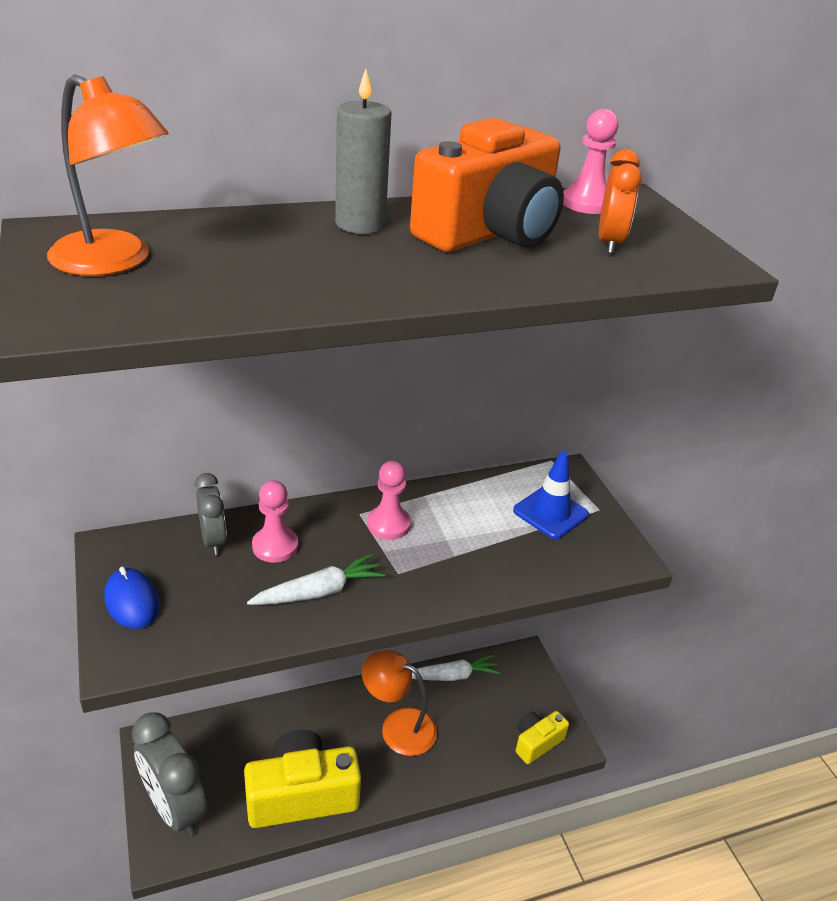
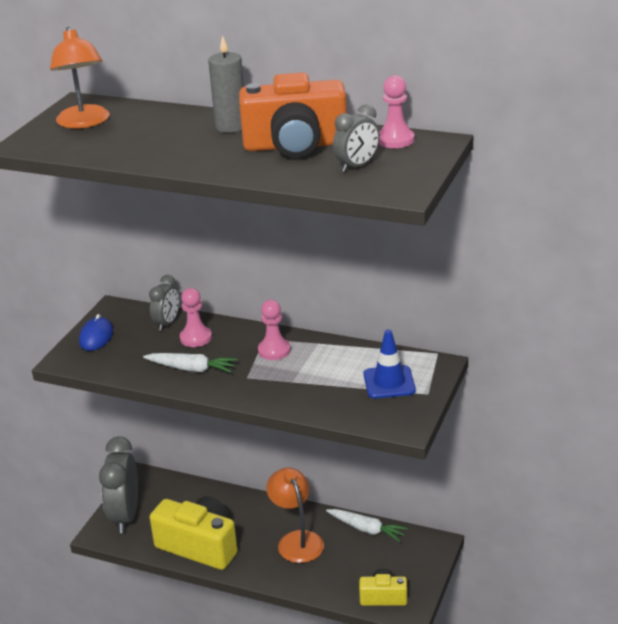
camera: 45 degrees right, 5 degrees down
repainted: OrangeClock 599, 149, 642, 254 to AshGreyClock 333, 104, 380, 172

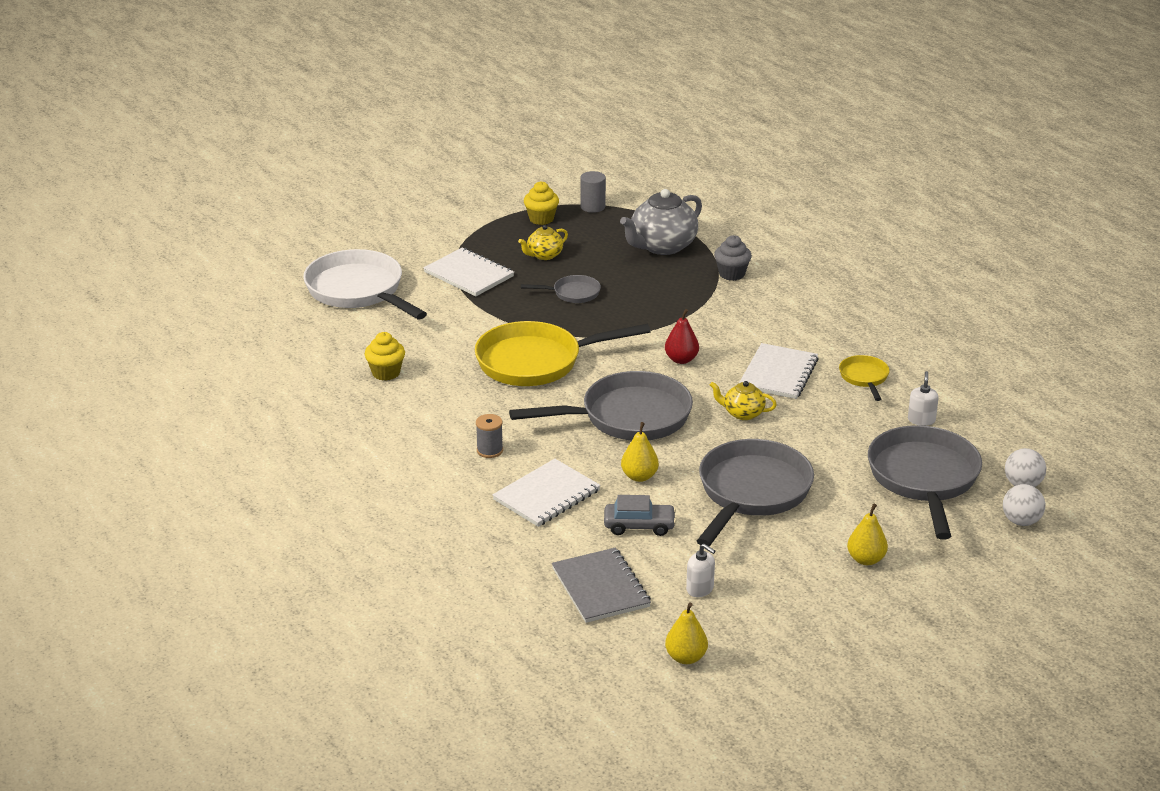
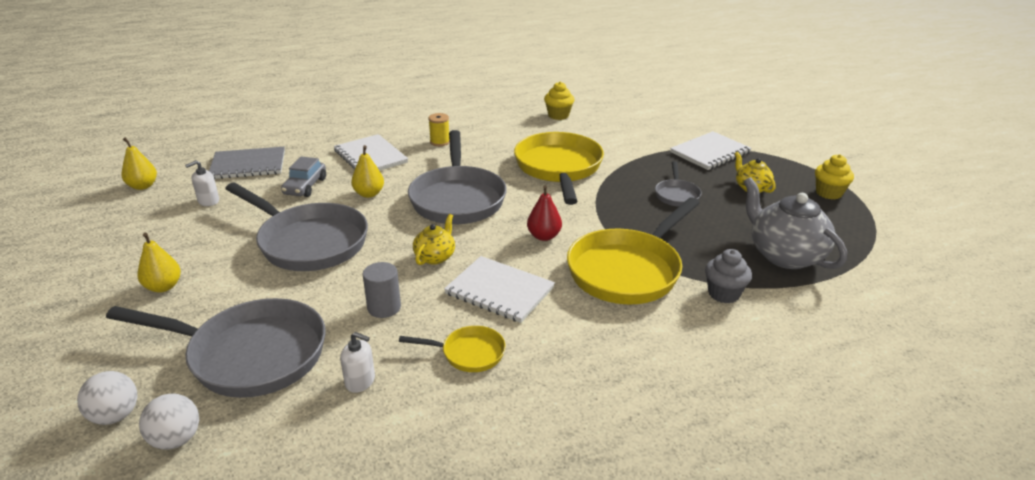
camera: 100 degrees right, 0 degrees up
gone: PureWhitePan 303, 249, 427, 319
new: BrightYellowPan 567, 197, 700, 304
shifted: AshGreyCylinderShape 580, 171, 606, 213 to 363, 262, 401, 318
repainted: AshGreyBobbin 476, 414, 503, 458 to BrightYellowBobbin 428, 113, 450, 146

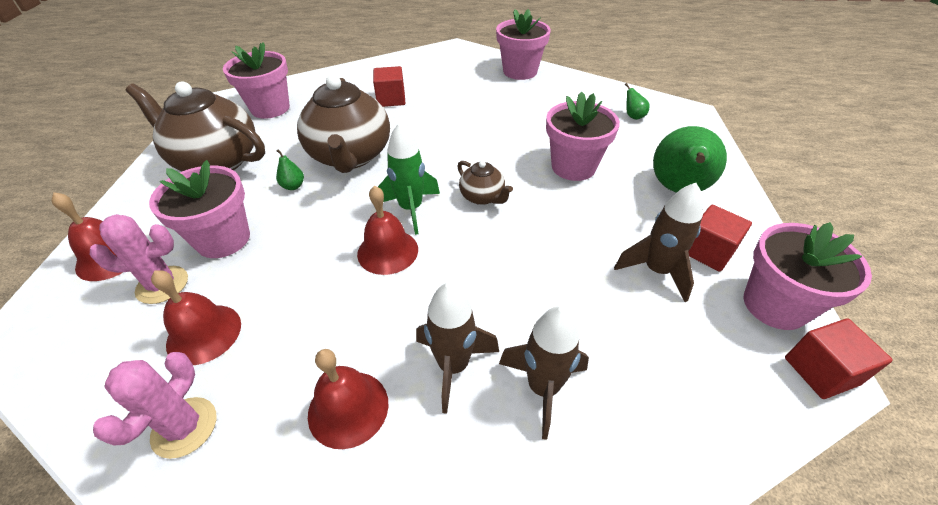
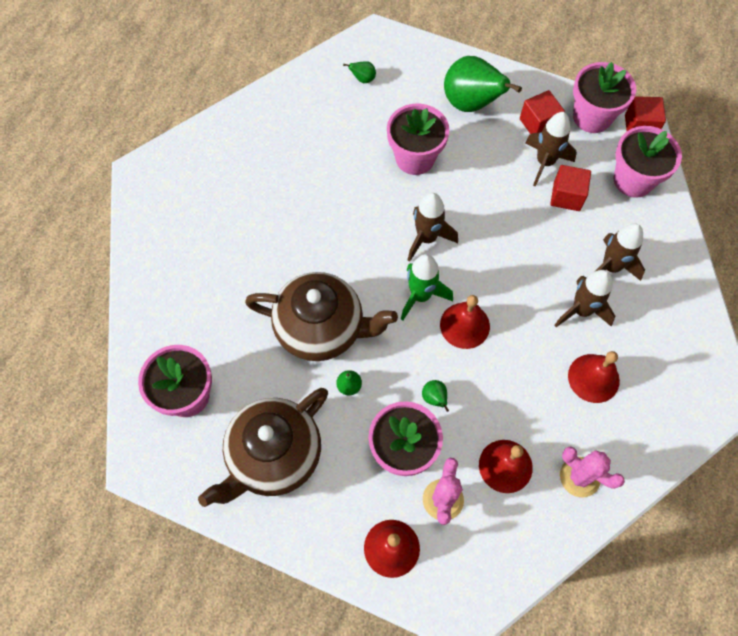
camera: 70 degrees left, 20 degrees up
new: EmeraldPear 422, 380, 449, 412
shifted: CrimsonSolidCube 373, 66, 405, 107 to 550, 165, 591, 211; RosyFlowerPot 496, 9, 551, 80 to 614, 126, 682, 198
swapped: RussetTeaPot 457, 160, 513, 205 to RussetRocket 408, 193, 458, 262

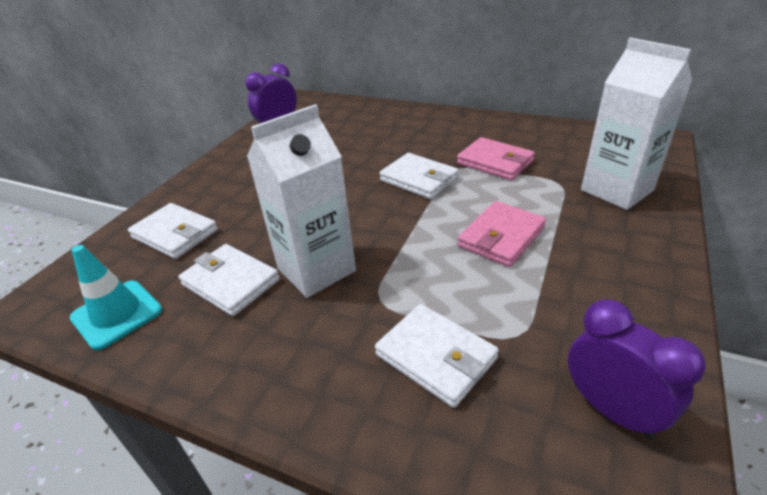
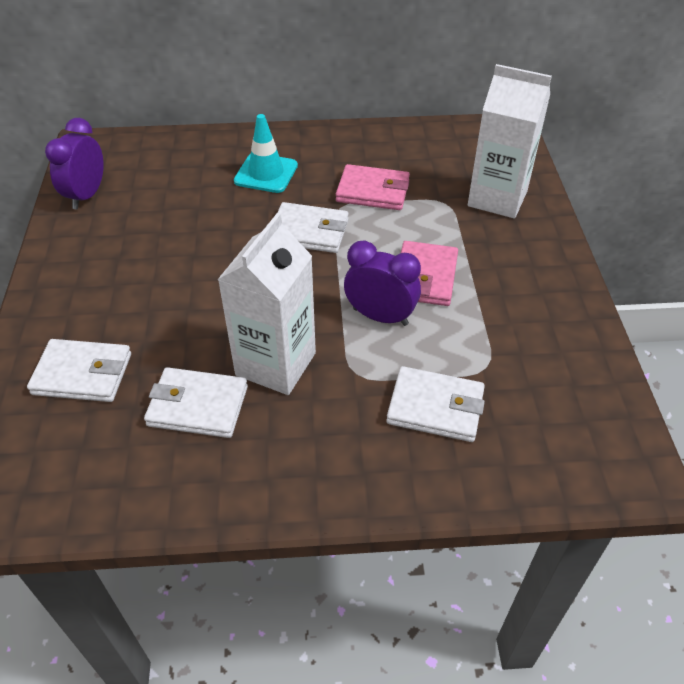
camera: 30 degrees left, 10 degrees up
shifted: TealRoadCone 69, 245, 162, 350 to 234, 114, 298, 193; RoyalPurpleClock 568, 299, 706, 439 to 344, 240, 421, 326

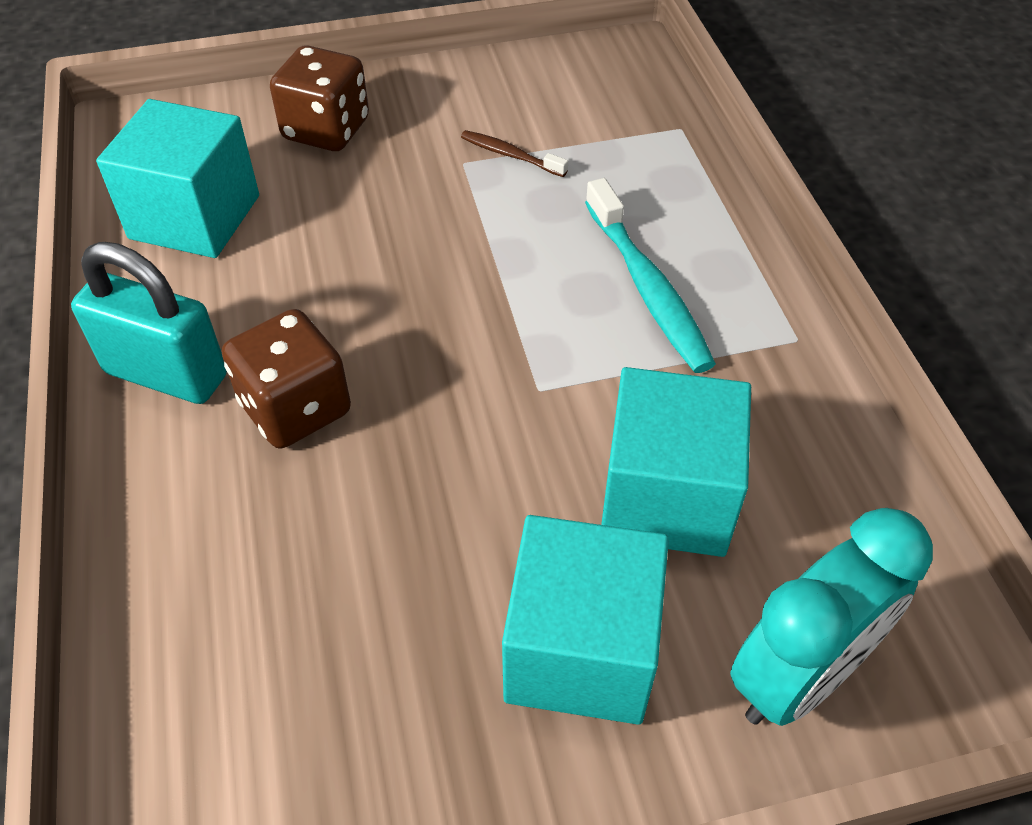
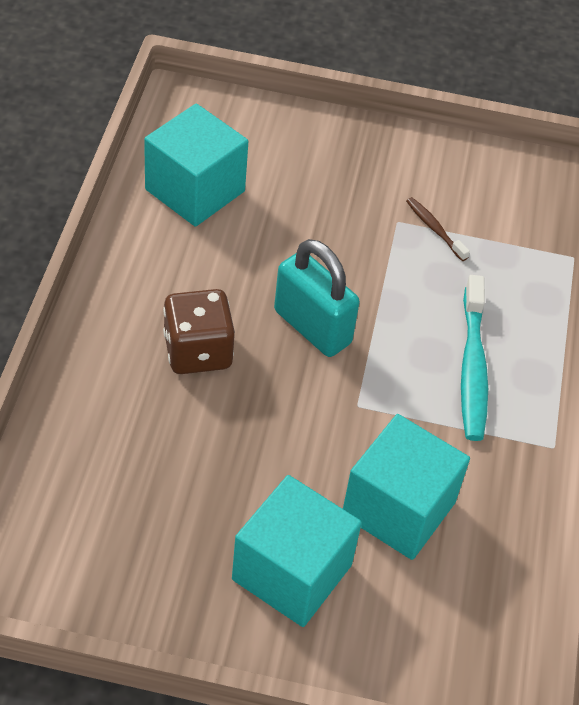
camera: 20 degrees right, 0 degrees up
gone: RussetDie 270, 45, 369, 151; TealClock 730, 508, 933, 726
shifted: TealPadlock 71, 242, 227, 404 to 274, 239, 360, 357

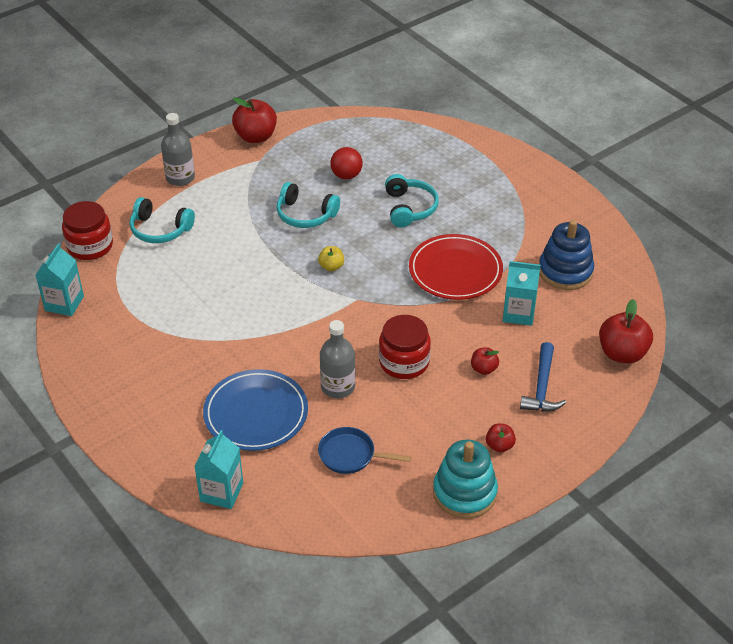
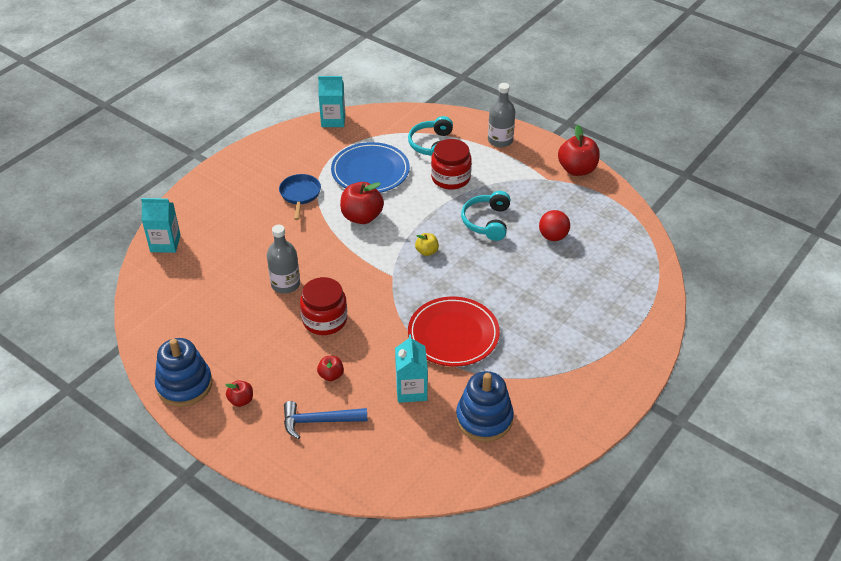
camera: 75 degrees right, 0 degrees up
gone: TealOverEarHeadphones 385, 174, 439, 227
shifted: CrimsonJar 62, 201, 113, 260 to 431, 139, 472, 190; RoyalBlueDinnerPlate 203, 369, 308, 451 to 331, 142, 410, 193; RoyalBluePan 318, 427, 411, 474 to 279, 174, 321, 220; CrimsonApple 599, 299, 653, 363 to 340, 182, 384, 224
repainted: TealStackingRings 433, 440, 498, 519 to RoyalBlueStackingRings 155, 338, 212, 407

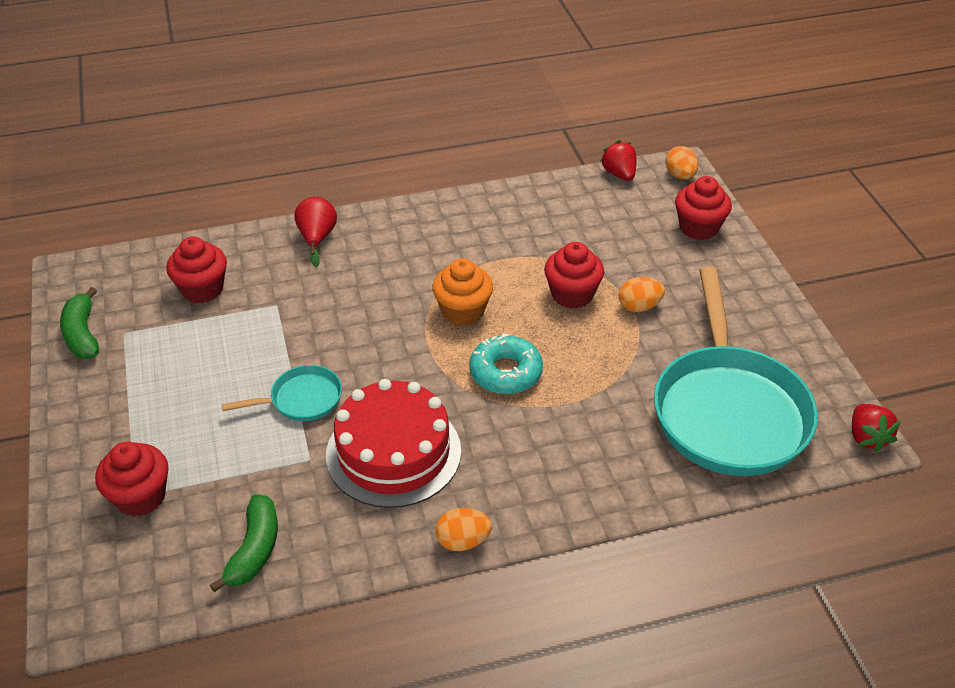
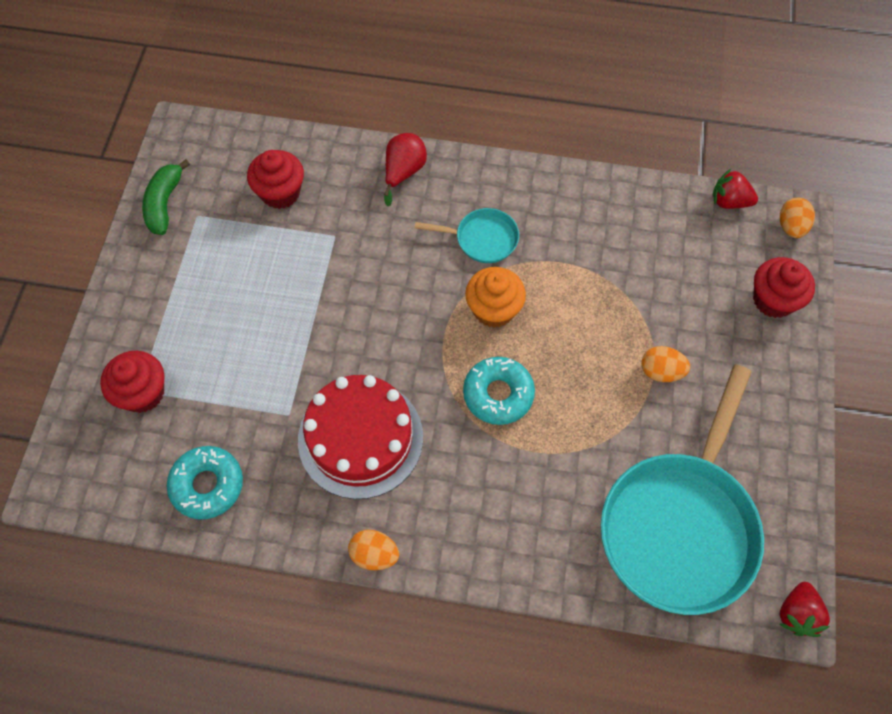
camera: 25 degrees right, 20 degrees up
gone: CrimsonCupcake 544, 242, 604, 309
shifted: TealPan 222, 365, 342, 421 to 415, 208, 519, 263
swapped: EmeraldBananaFruit 210, 494, 278, 592 to TealDoughnut 167, 446, 243, 519
rotated: CrimsonBerry 600, 140, 636, 181 = 713, 169, 758, 209 75 degrees counterclockwise

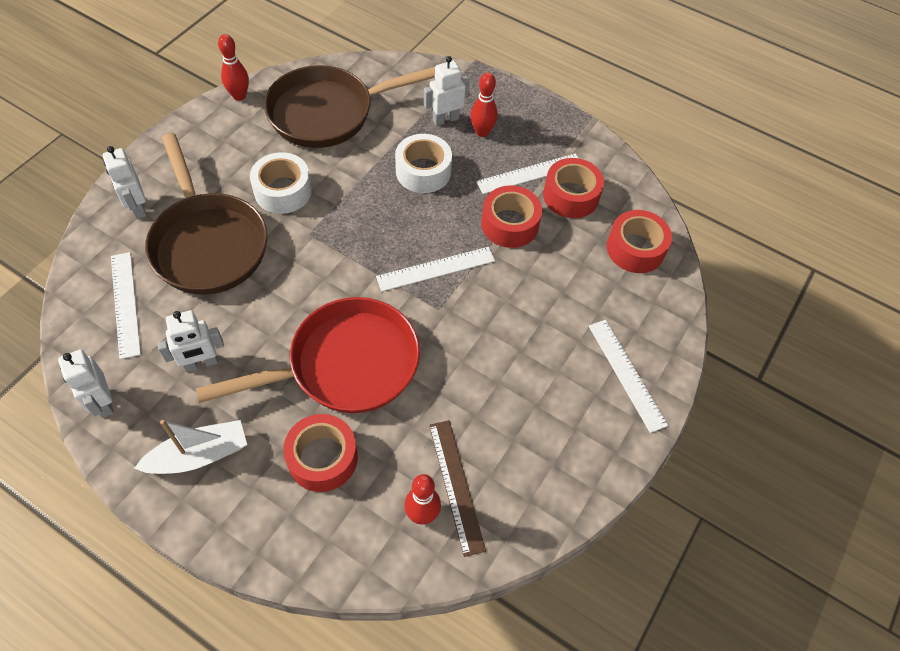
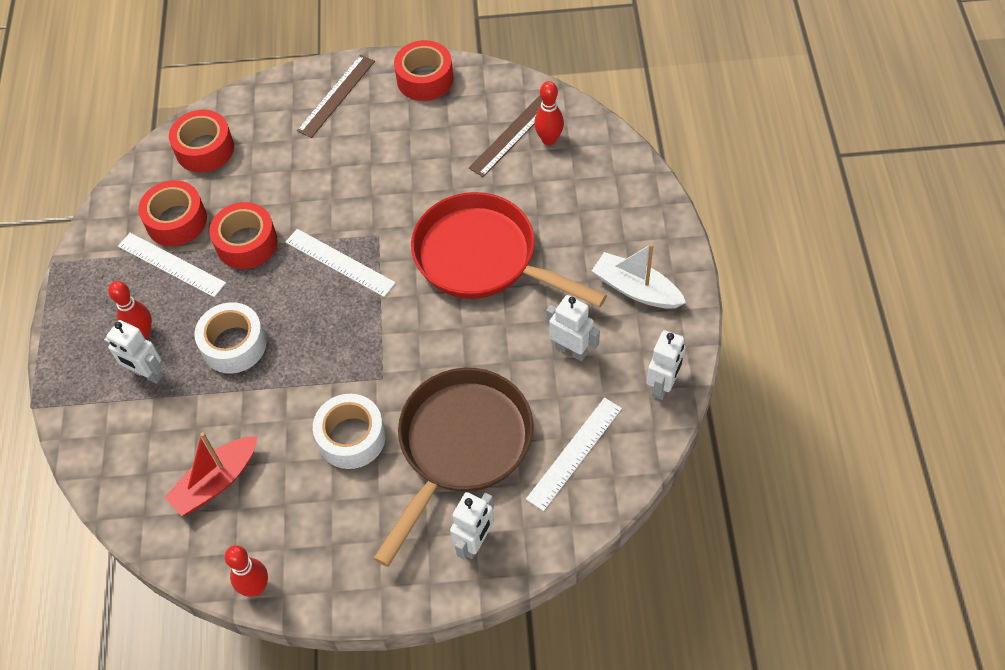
camera: 120 degrees left, 0 degrees up
shifted: CrimsonTape 283, 414, 358, 492 to 394, 40, 453, 101
swapped: RussetPan 264, 65, 435, 148 to CrimsonBoat 164, 432, 258, 516
repainted: PureWhiteStraightedge 589, 320, 668, 433 to RussetStraightedge 297, 55, 375, 138

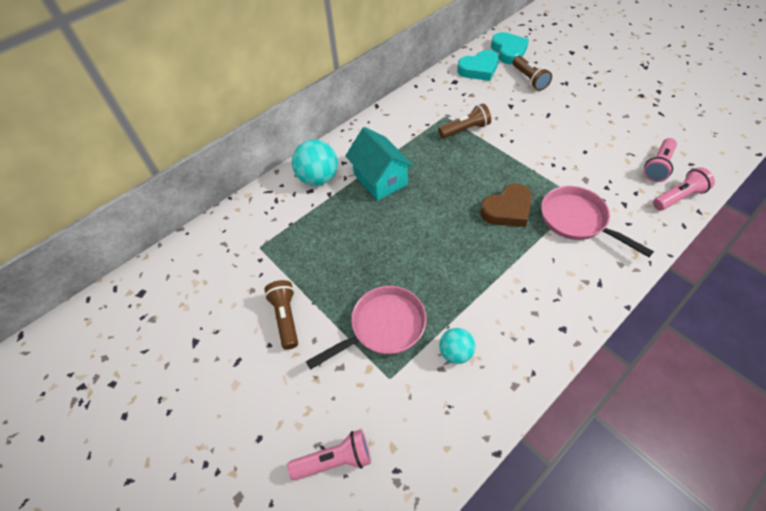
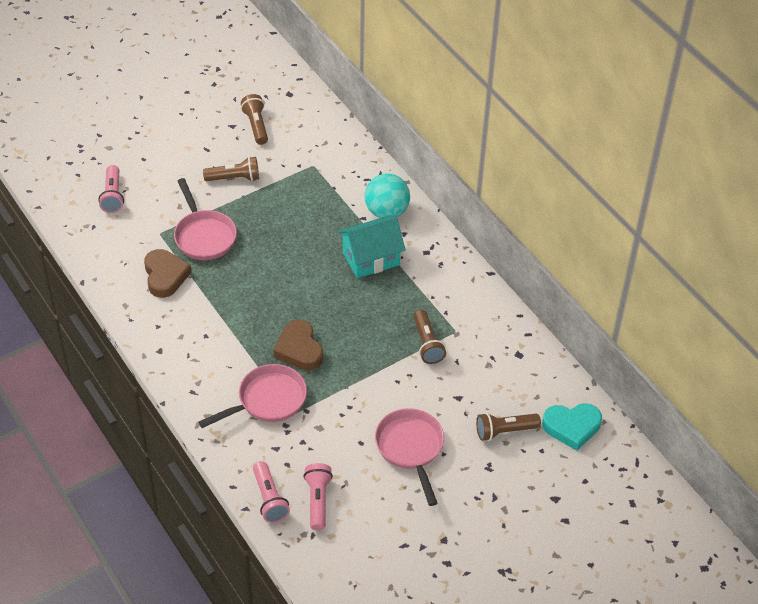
camera: 95 degrees right, 5 degrees down
gone: TealHeart 457, 50, 499, 81
new: RussetFlashlight 241, 94, 268, 145; RosyPan 375, 408, 444, 506
swapped: TealPlayBall 439, 328, 475, 364 to RussetHeart 144, 249, 191, 298
rotated: RosyFlashlight 643, 138, 677, 182 = 303, 463, 333, 530 45 degrees clockwise

